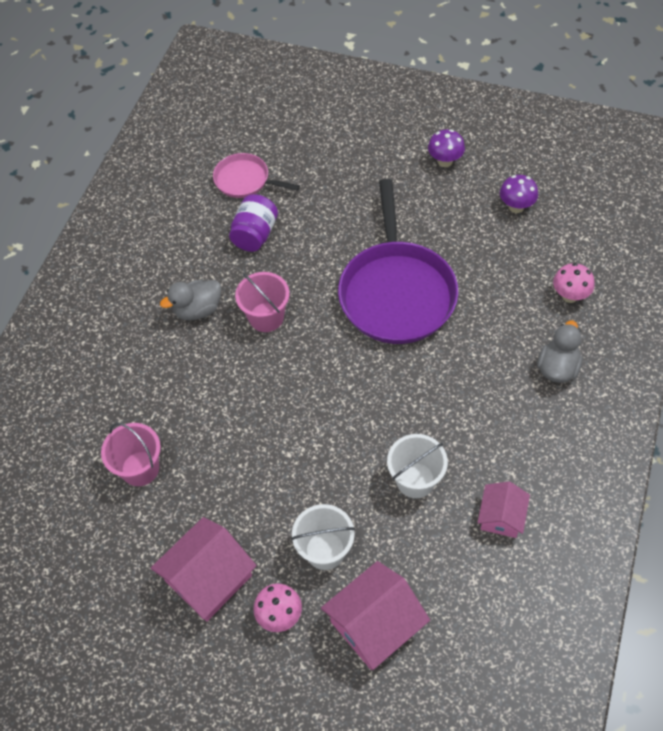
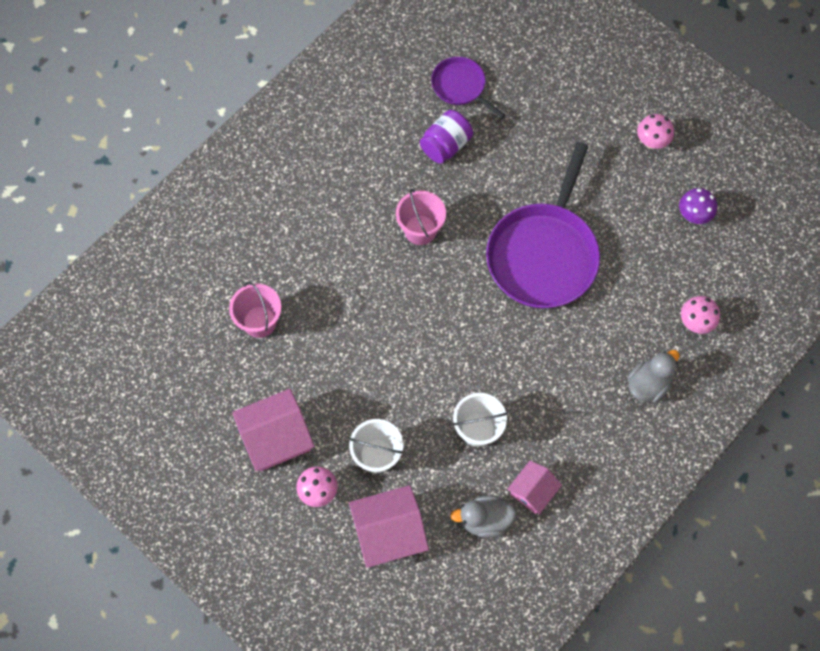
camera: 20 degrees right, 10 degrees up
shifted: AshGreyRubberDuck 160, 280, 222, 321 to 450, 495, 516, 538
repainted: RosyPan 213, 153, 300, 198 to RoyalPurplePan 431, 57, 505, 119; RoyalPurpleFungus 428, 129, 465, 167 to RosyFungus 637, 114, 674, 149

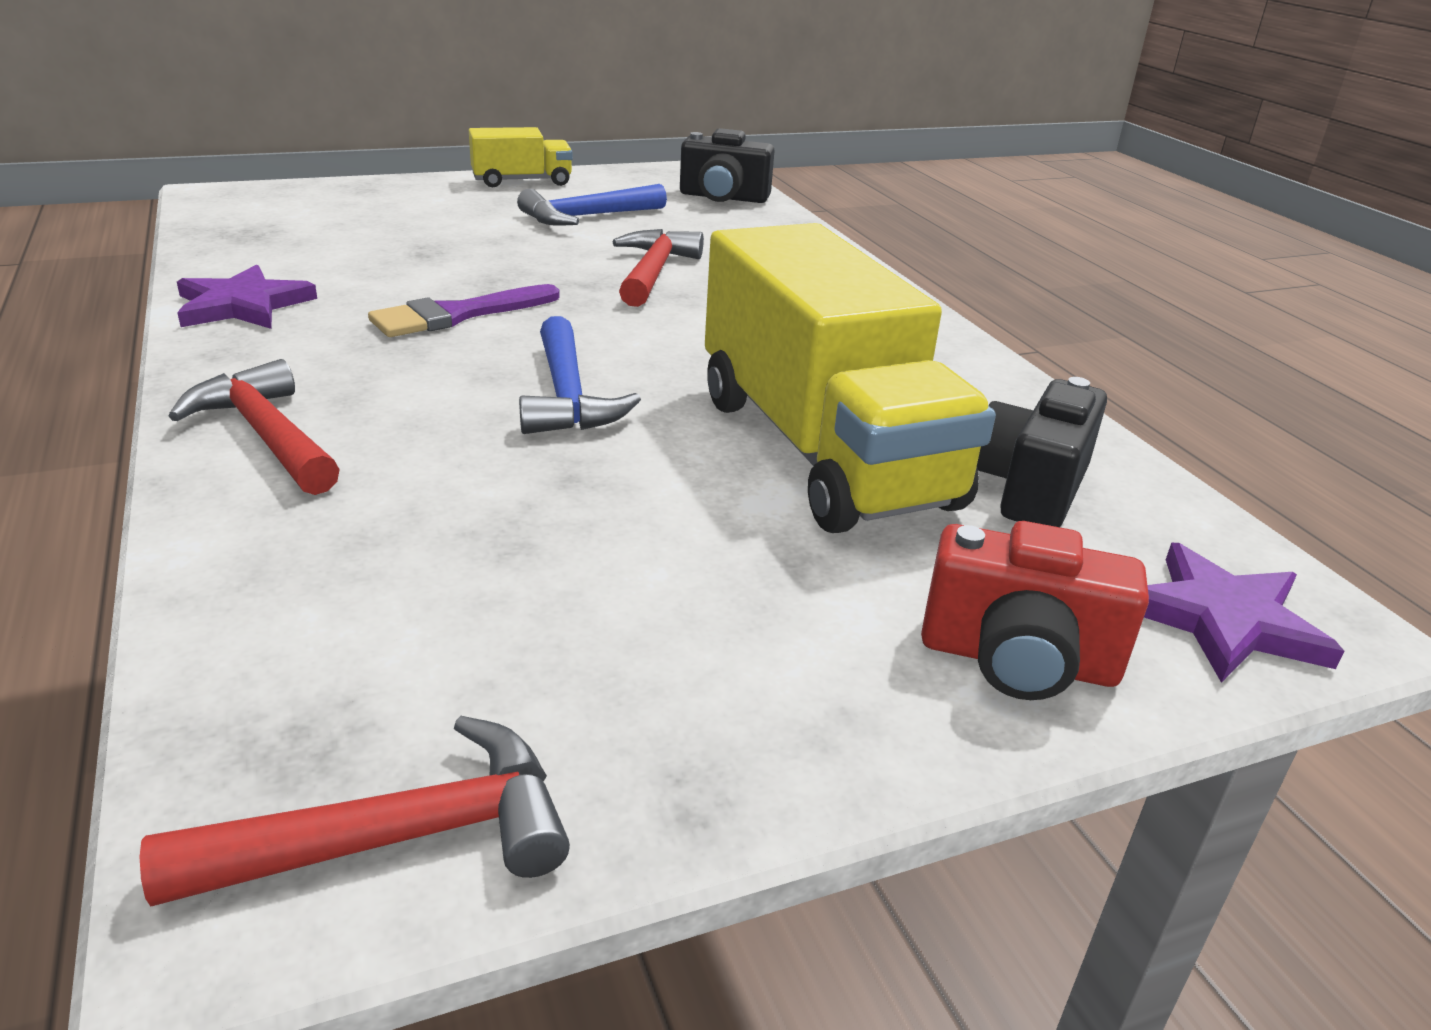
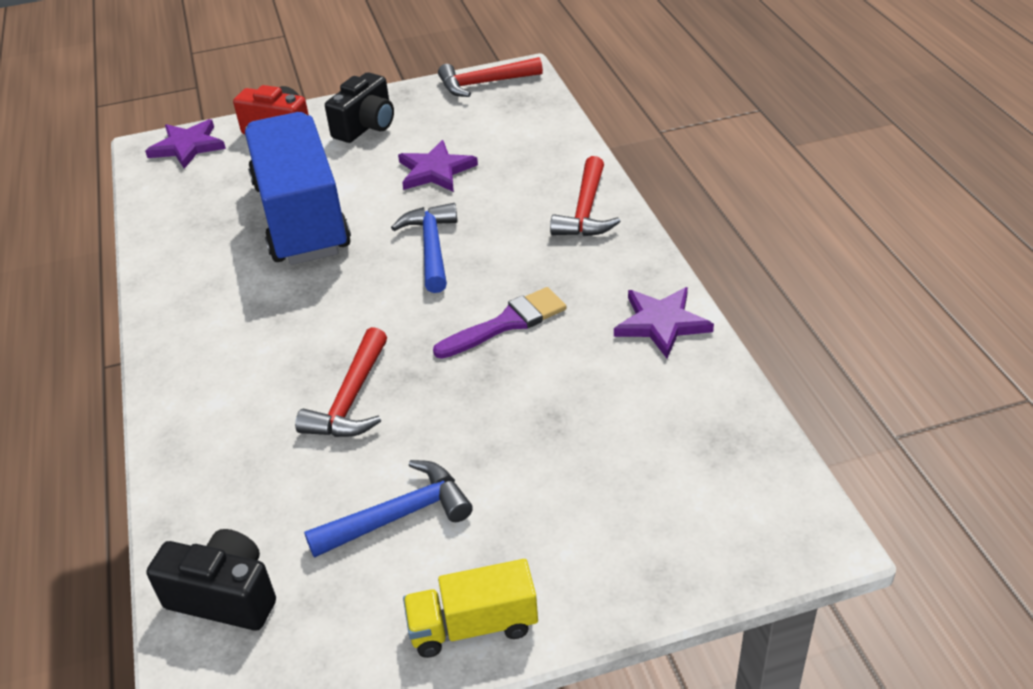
camera: 170 degrees left, 10 degrees up
new: RoyalPurpleStarShape 398, 140, 478, 192
shifted: EbonyCompactCamera 977, 377, 1107, 527 to 325, 72, 394, 143
repainted: BrightYellowToyTruck 705, 223, 996, 533 to RoyalBlueToyTruck 245, 112, 351, 265
rotated: CrimsonHammer 169, 359, 340, 495 = 550, 156, 621, 236 45 degrees clockwise

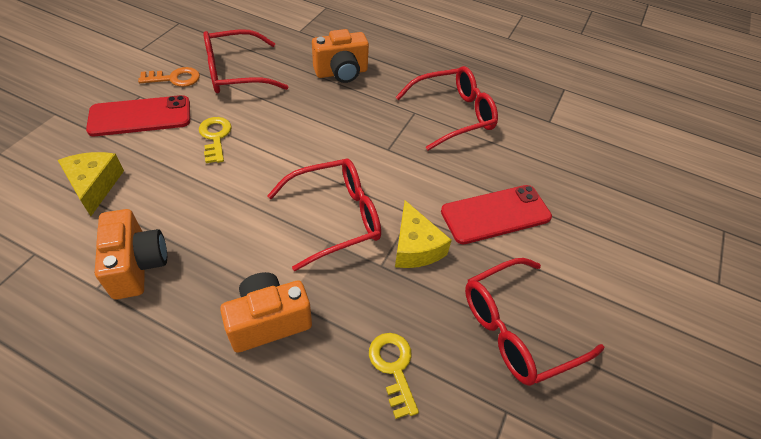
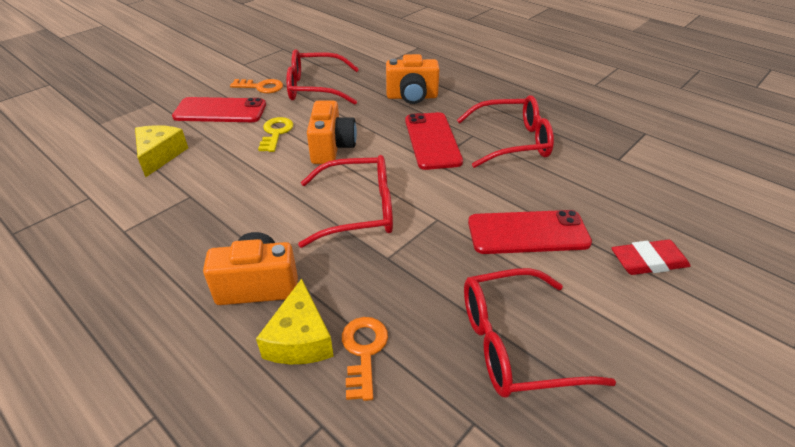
camera: 20 degrees right, 10 degrees down
new: CrimsonSmartphone 405, 112, 463, 170; CrimsonEraser 612, 240, 690, 275
shifted: OrangeCompactCamera 95, 209, 167, 300 to 307, 101, 357, 164; BrightYellowCheese 395, 200, 452, 268 to 256, 278, 334, 364
repainted: BrightYellowDoorKey 369, 333, 419, 419 to OrangeDoorKey 342, 317, 388, 401

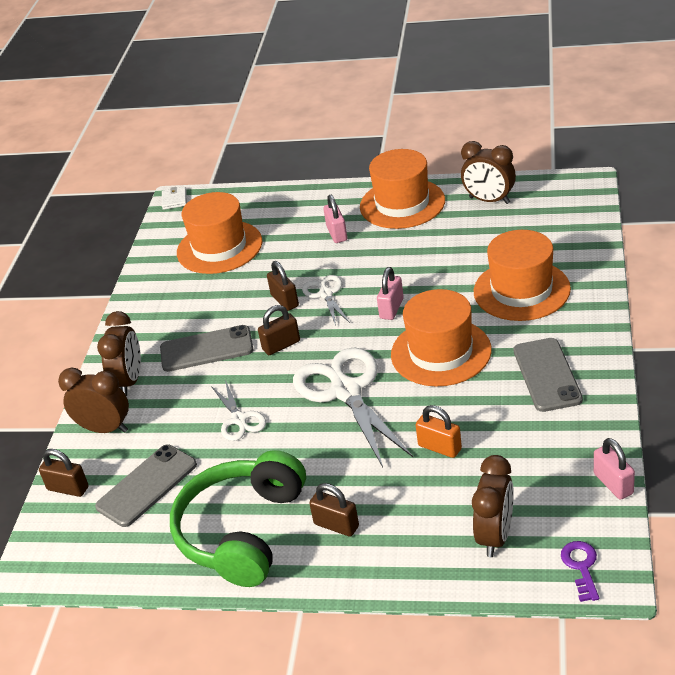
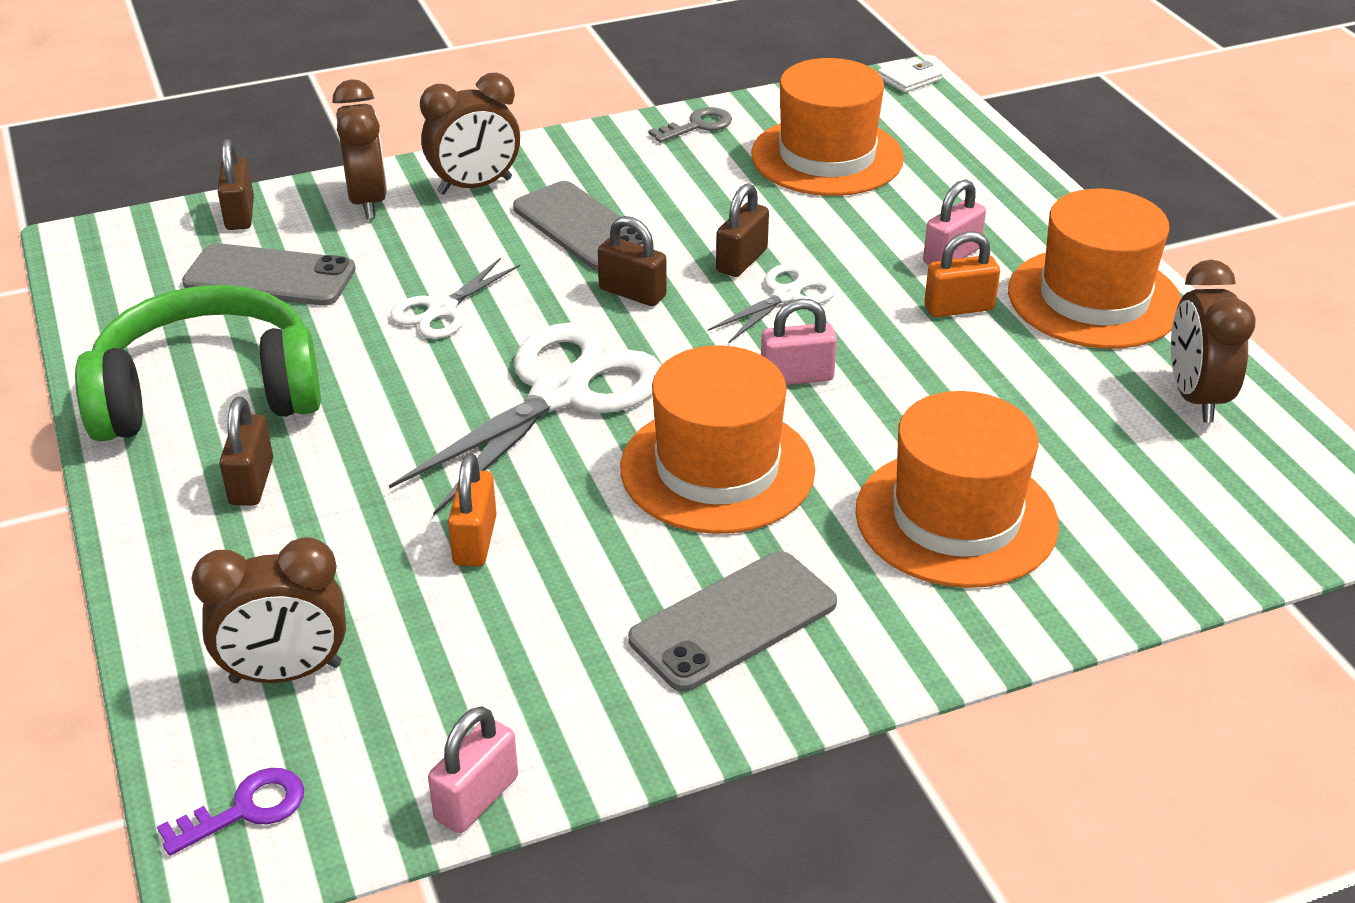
camera: 55 degrees right, 0 degrees up
new: AshGreyDoorKey 648, 107, 732, 143; OrangePadlock 924, 231, 1000, 317

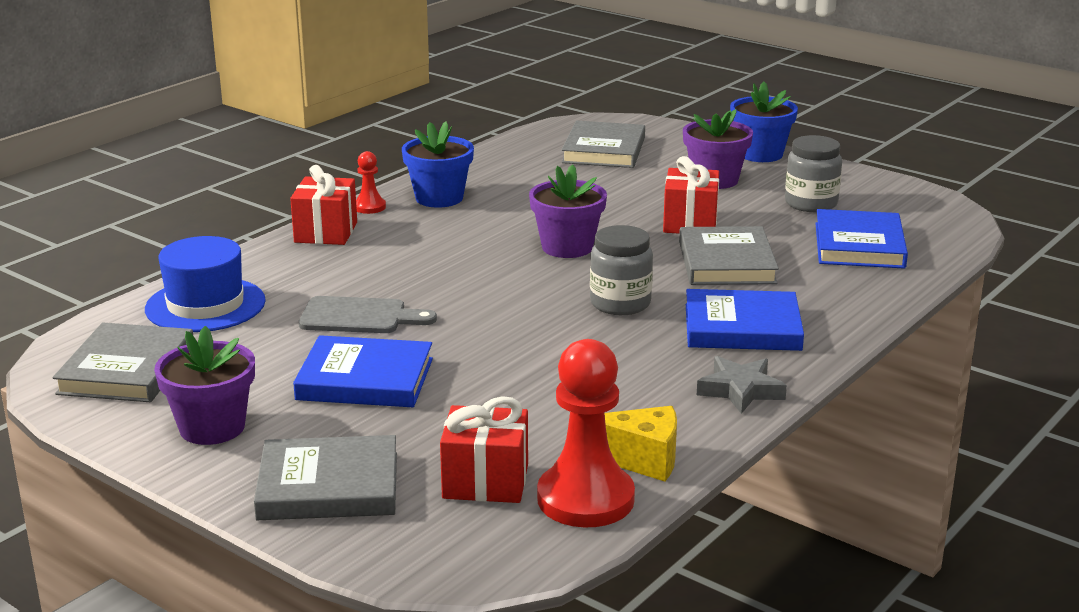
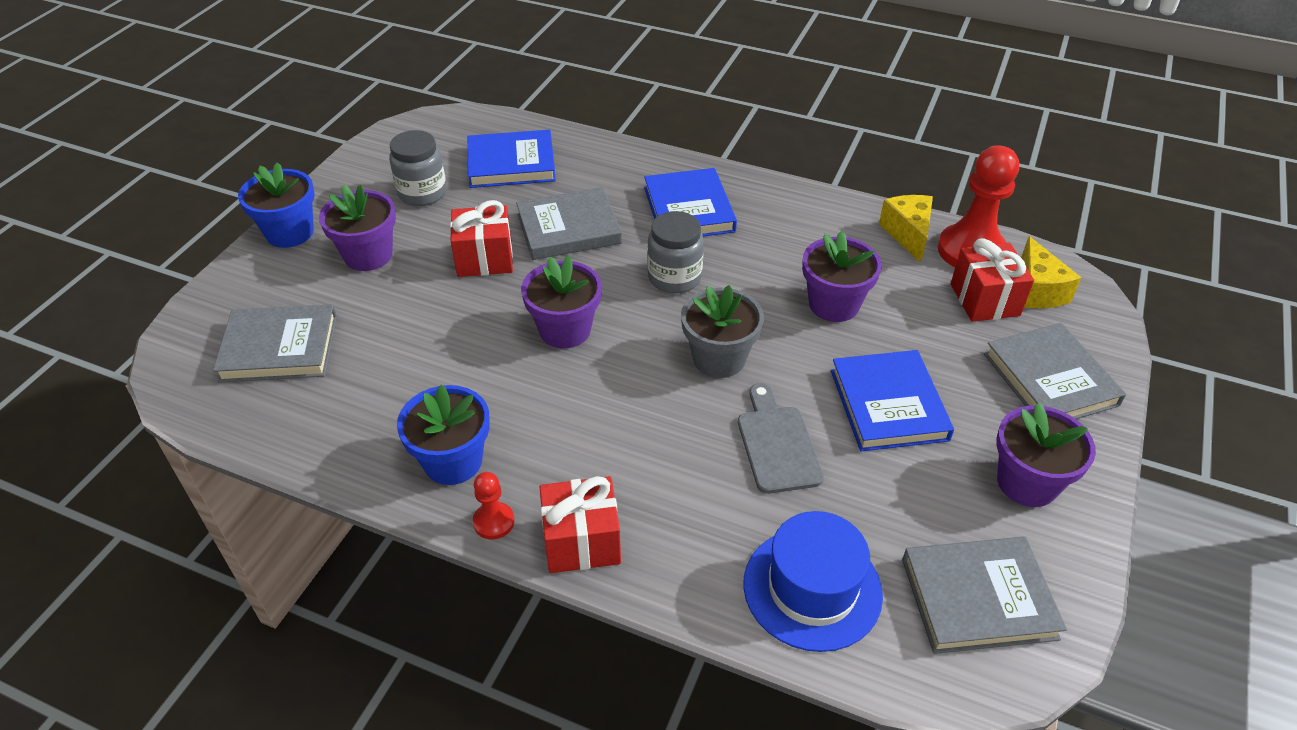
camera: 105 degrees left, 20 degrees up
gone: AshGreyStarShape 697, 356, 787, 414
new: AshGreyFlowerPot 681, 285, 764, 378; RoyalPurpleFlowerPot 802, 231, 882, 322; BrightYellowCheese 1021, 236, 1081, 308

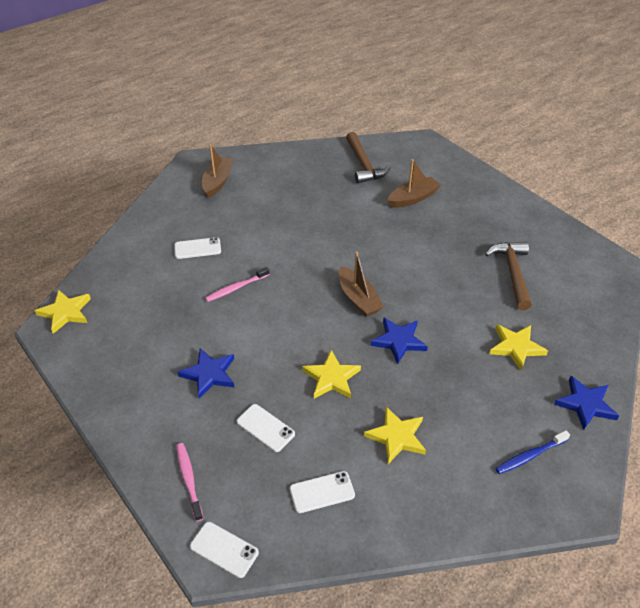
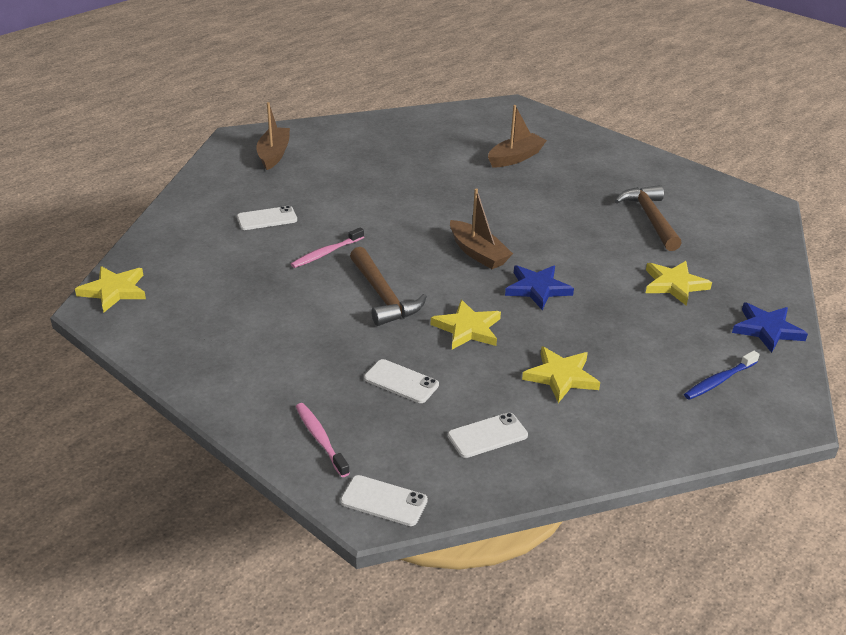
camera: 10 degrees left, 10 degrees down
gone: RoyalBlueStarShape 177, 348, 234, 399
shifted: RussetHammer 346, 132, 391, 183 to 350, 247, 427, 326

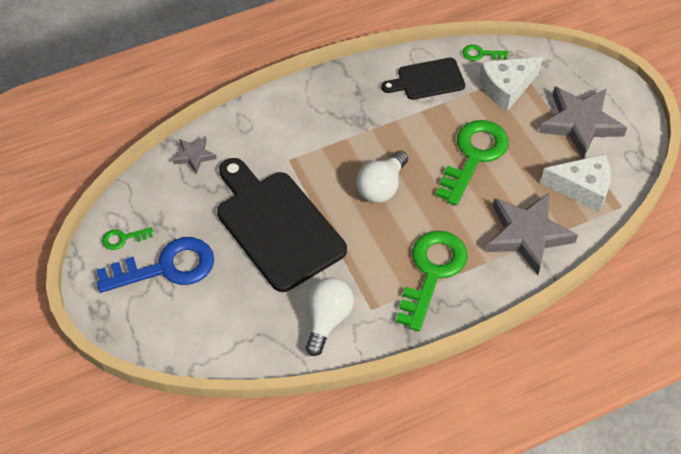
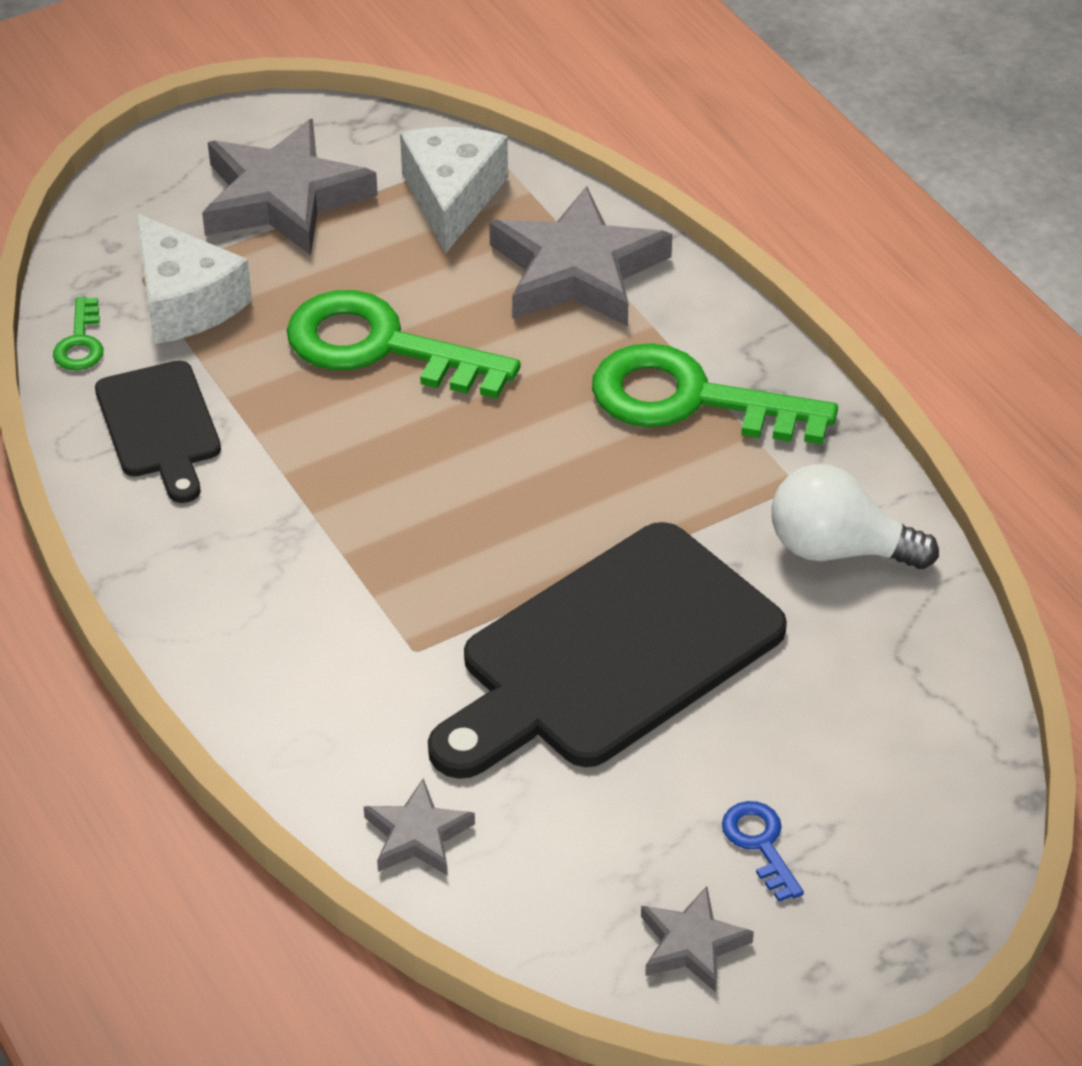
camera: 95 degrees left, 10 degrees down
gone: PureWhiteBulb 356, 151, 408, 203
swapped: EmeraldDoorKey 102, 227, 153, 250 to AshGreyStarShape 641, 886, 754, 992
scaled: RoyalBlueDoorKey 97, 237, 214, 293 = 722, 801, 804, 902 x0.44

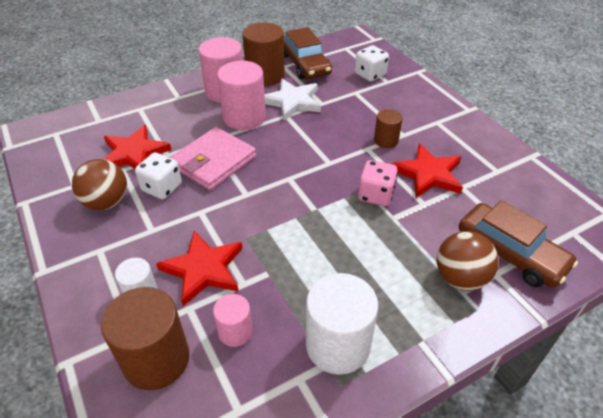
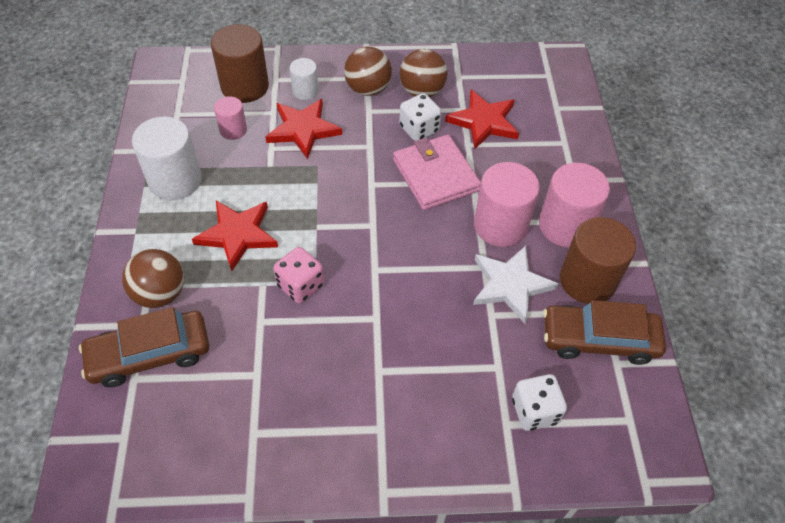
camera: 115 degrees right, 10 degrees up
gone: RussetCylinderShape 374, 109, 403, 148
new: RussetPlayBall 344, 47, 392, 96
shifted: CrimsonStarShape 391, 144, 463, 198 to 192, 201, 278, 271

